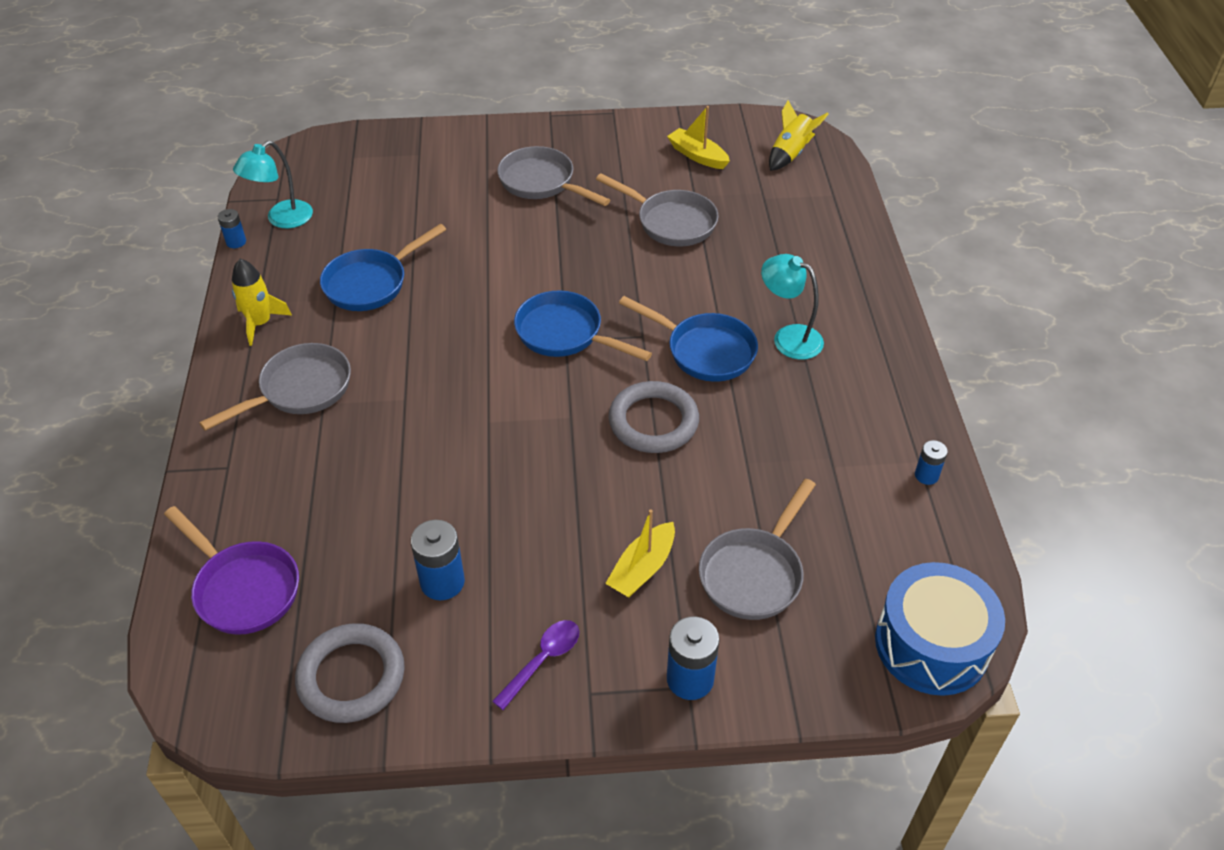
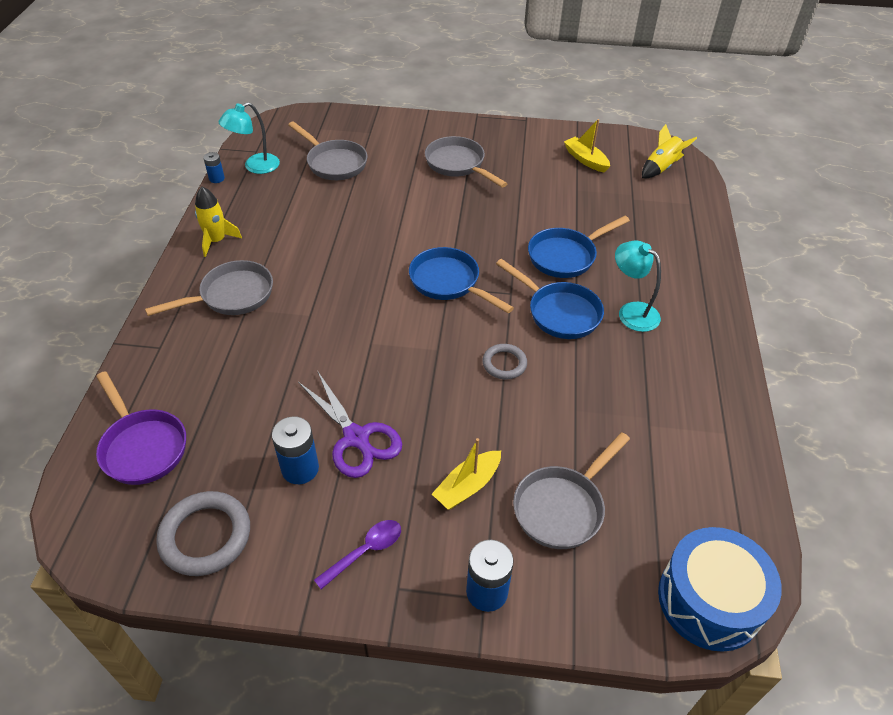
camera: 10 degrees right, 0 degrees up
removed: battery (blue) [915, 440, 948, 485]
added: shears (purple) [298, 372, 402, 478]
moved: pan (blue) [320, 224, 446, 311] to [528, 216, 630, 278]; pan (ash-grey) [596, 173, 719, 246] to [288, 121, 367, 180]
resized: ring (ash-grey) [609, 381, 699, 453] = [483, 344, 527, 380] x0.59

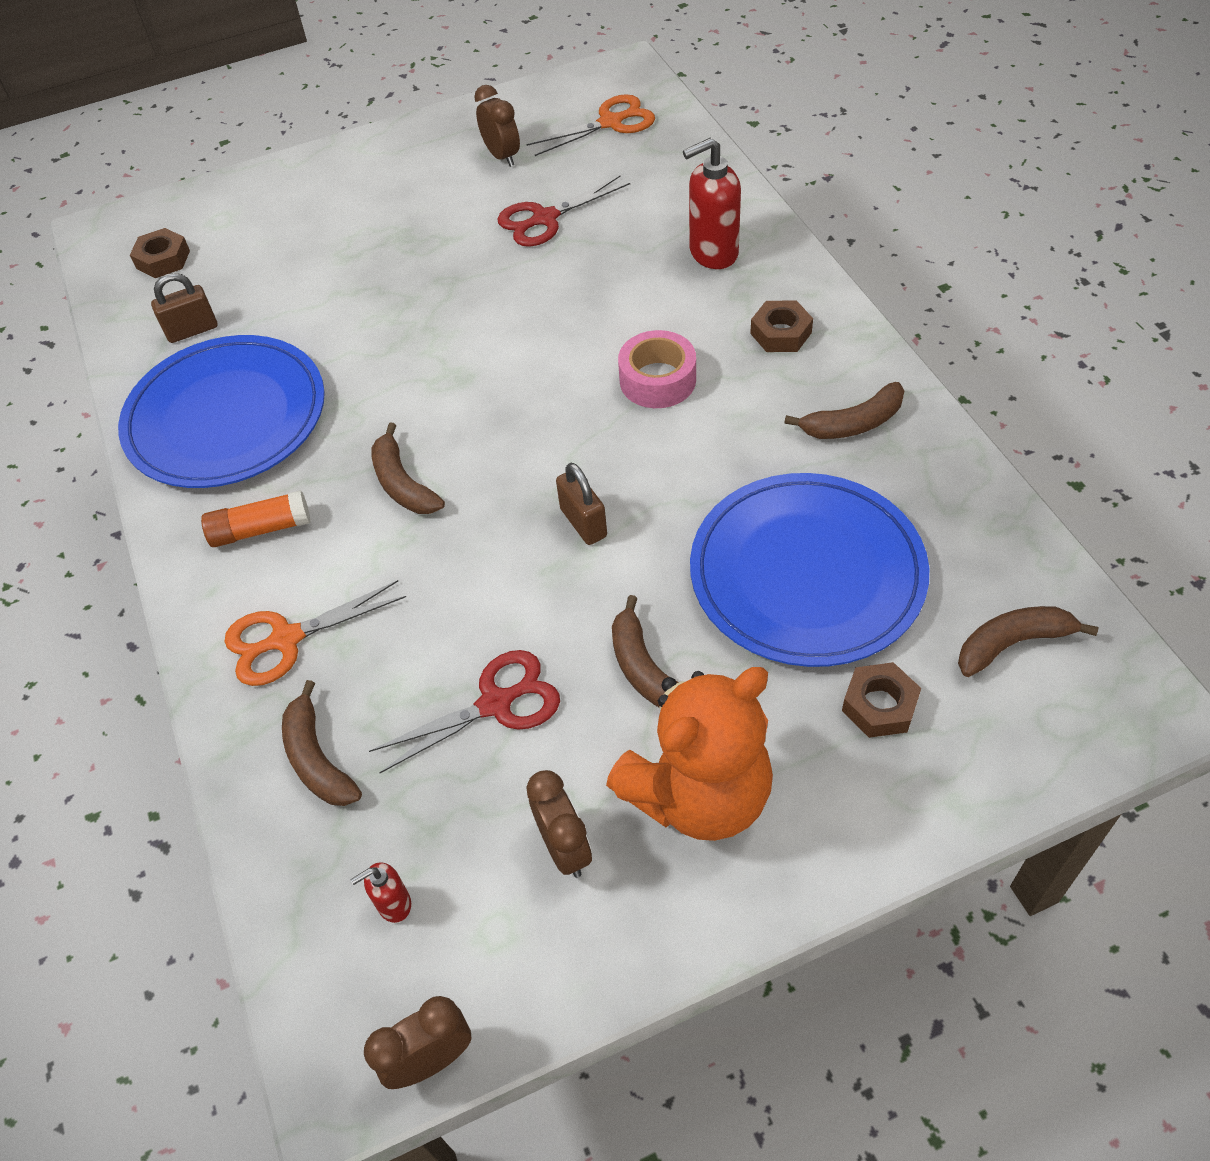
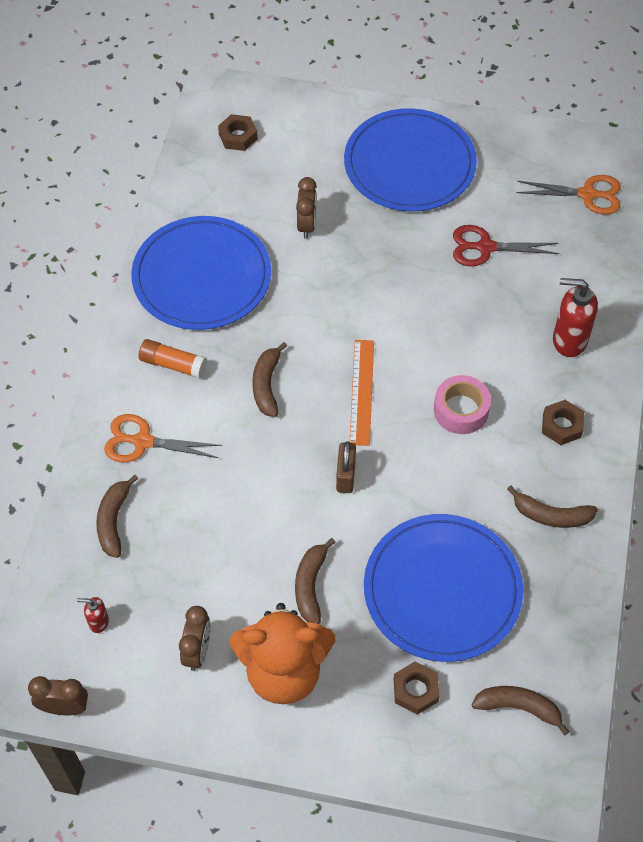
camera: 30 degrees right, 5 degrees up
removed: lock (russet) [151, 273, 218, 343]; shears (scarlet) [369, 650, 560, 773]
added: dinner plate (blue) [344, 108, 477, 211]; measuring stick (bright orange) [350, 340, 374, 446]
moved: bedside clock (russet) [474, 85, 520, 167] to [296, 177, 317, 239]

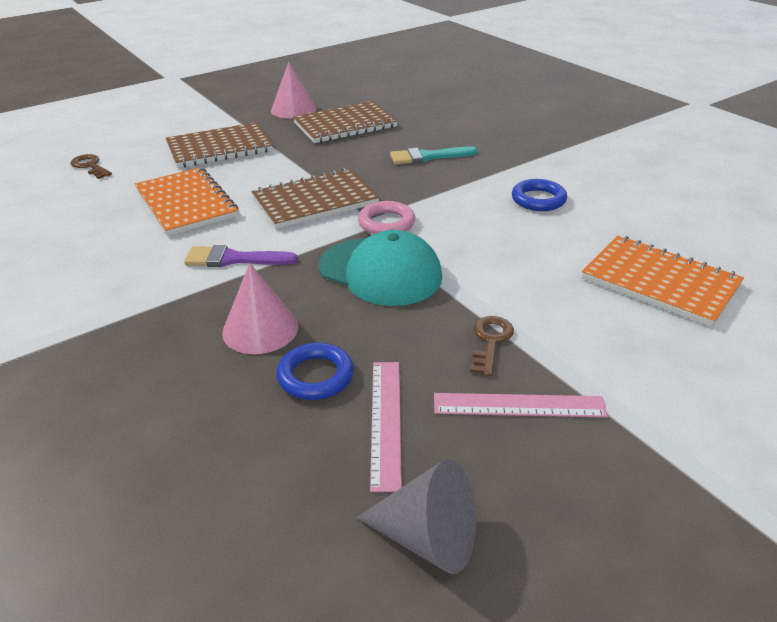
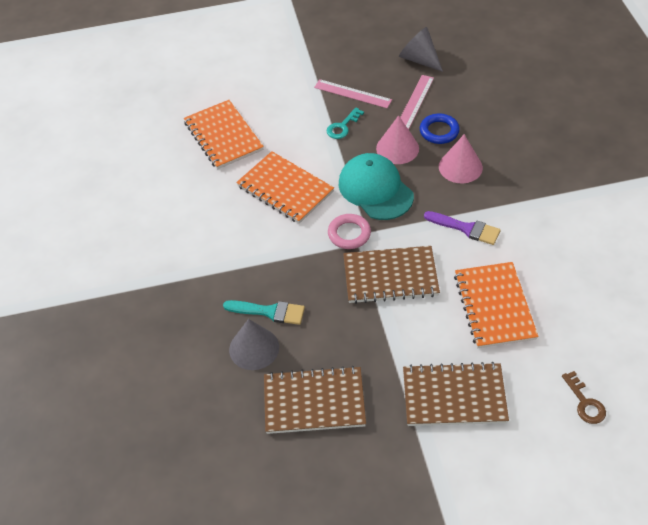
camera: 155 degrees left, 15 degrees up
removed: ring (blue) [512, 179, 567, 211]
added: cone shape (ash-grey) [229, 319, 279, 370]; exercise book (bright orange) [236, 151, 334, 224]
moved: cone shape (rose-pink) [271, 62, 316, 119] to [376, 115, 419, 164]
recoloured: latchkey (russet) [471, 316, 514, 376] to latchkey (teal) [326, 108, 364, 139]

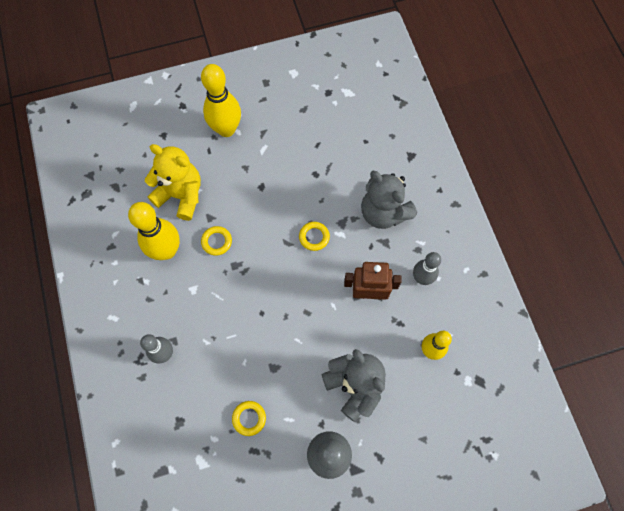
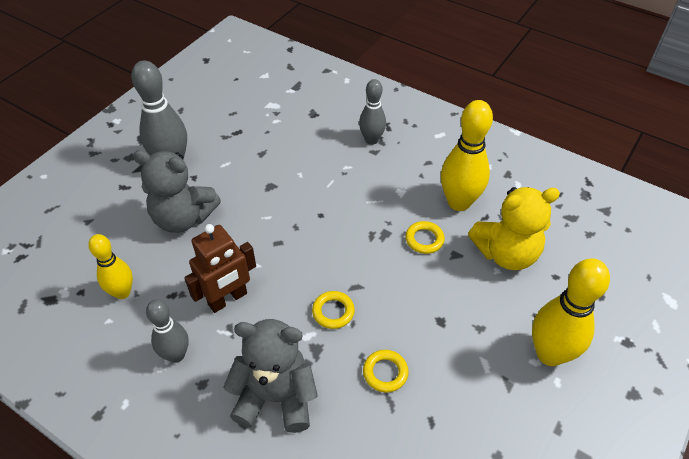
camera: 140 degrees right, 20 degrees down
moved: ring (yellow) [232, 401, 266, 436] to [363, 350, 409, 393]

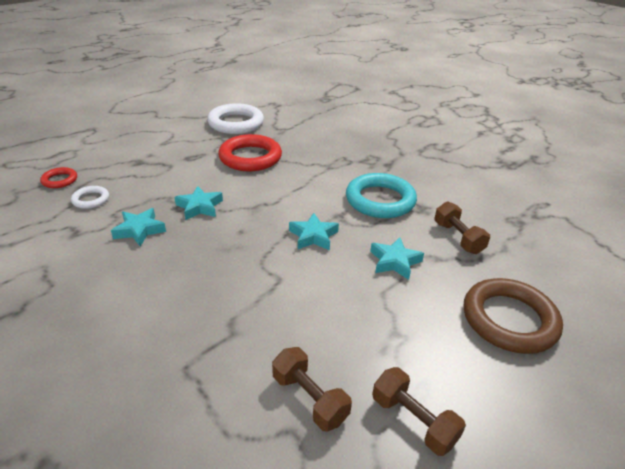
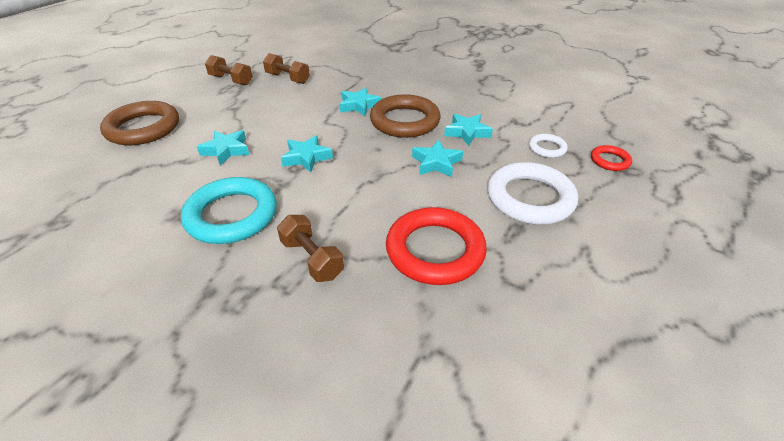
camera: 165 degrees right, 5 degrees up
added: star (teal) [340, 87, 381, 117]; ring (russet) [370, 94, 441, 138]
moved: ring (snow-white) [207, 103, 264, 134] to [487, 162, 578, 224]; dumbbell (russet) [434, 202, 490, 254] to [277, 215, 344, 282]

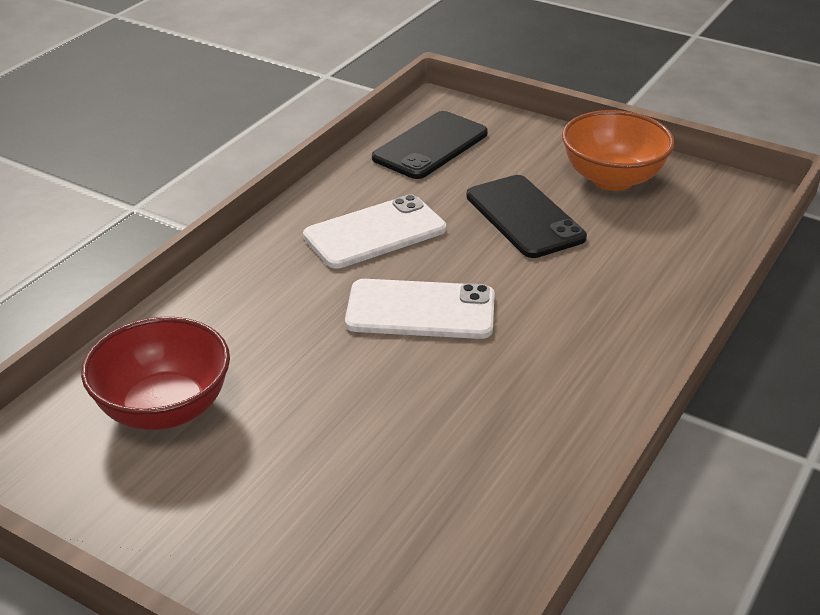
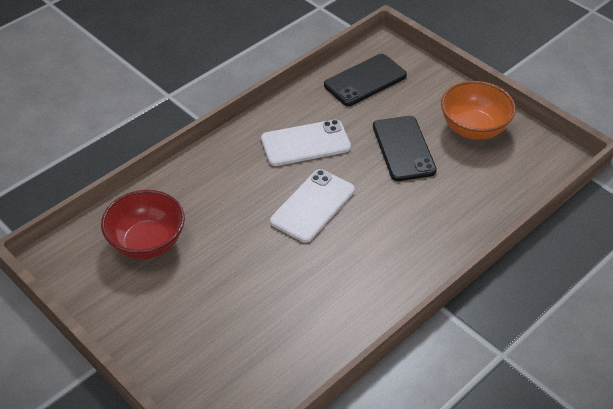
camera: 15 degrees right, 10 degrees up
turned: phone (snow-white) [345, 279, 495, 339] = [270, 169, 355, 243] 75 degrees counterclockwise

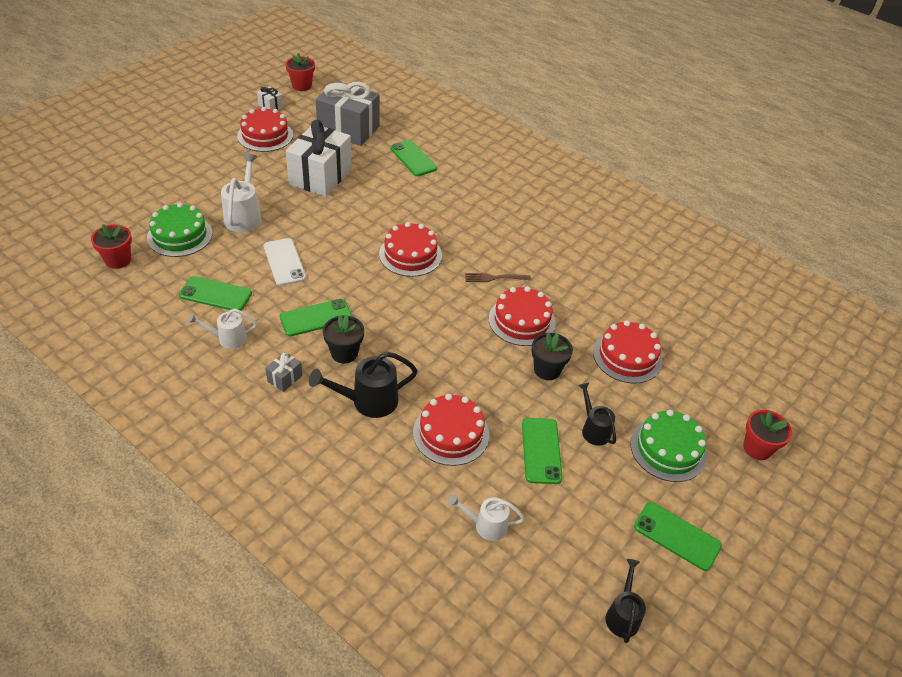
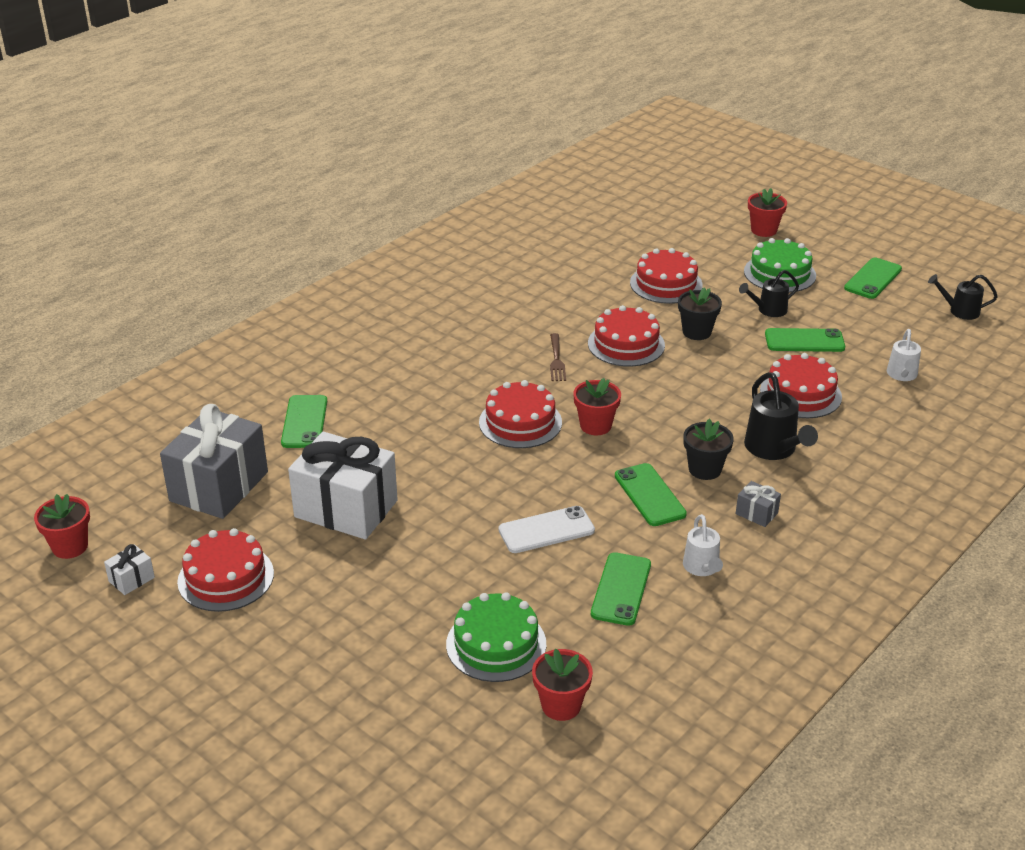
camera: 85 degrees left, 10 degrees down
removed: watering can (snow-white) [221, 153, 262, 232]
added: plant pot (scarlet) [573, 378, 621, 435]
turned: phone (emerald) [390, 140, 437, 176] = [281, 395, 327, 448] 60 degrees counterclockwise

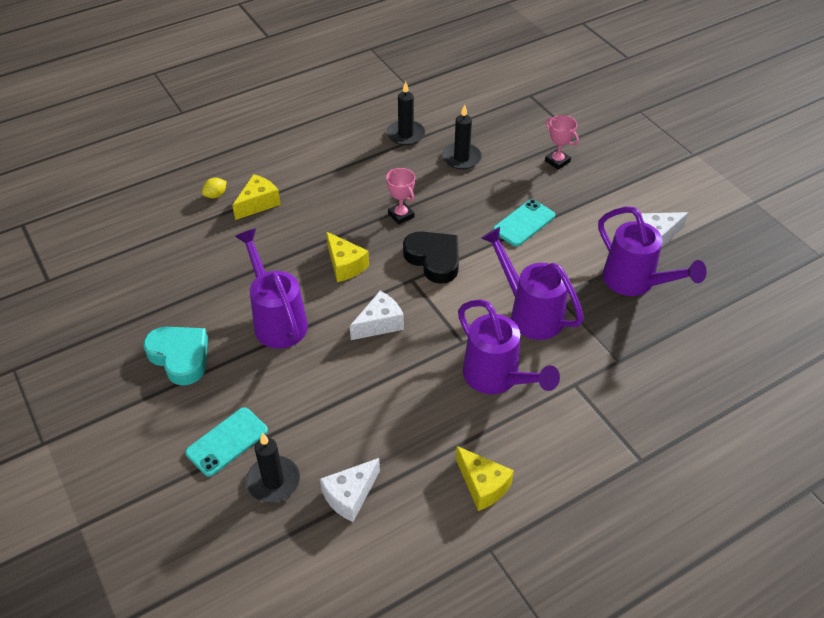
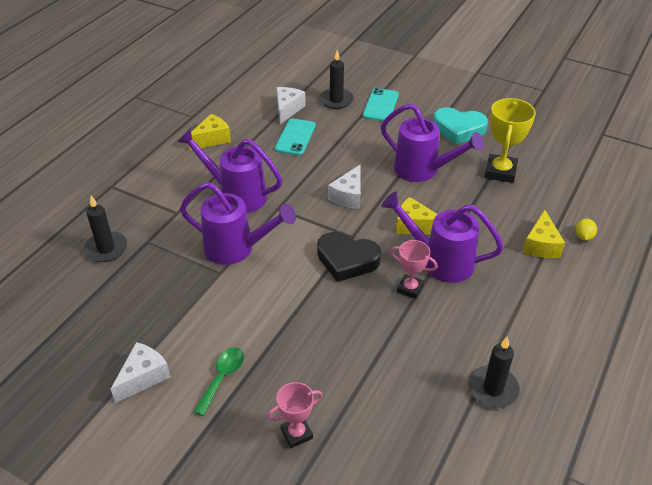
camera: 150 degrees right, 5 degrees down
added: tablespoon (emerald) [194, 347, 244, 416]; prize cup (yellow) [485, 98, 536, 183]
moved: wax candle (black) [442, 104, 482, 170] to [84, 196, 127, 262]; phone (teal) [493, 199, 555, 247] to [275, 119, 316, 156]; watering can (purple) [598, 206, 707, 296] to [381, 191, 504, 283]
turned: cheese (yellow) [456, 446, 514, 511] = [188, 114, 231, 151] 120 degrees clockwise; prize cup (rose-pink) [545, 115, 579, 170] = [268, 382, 322, 448] 45 degrees counterclockwise

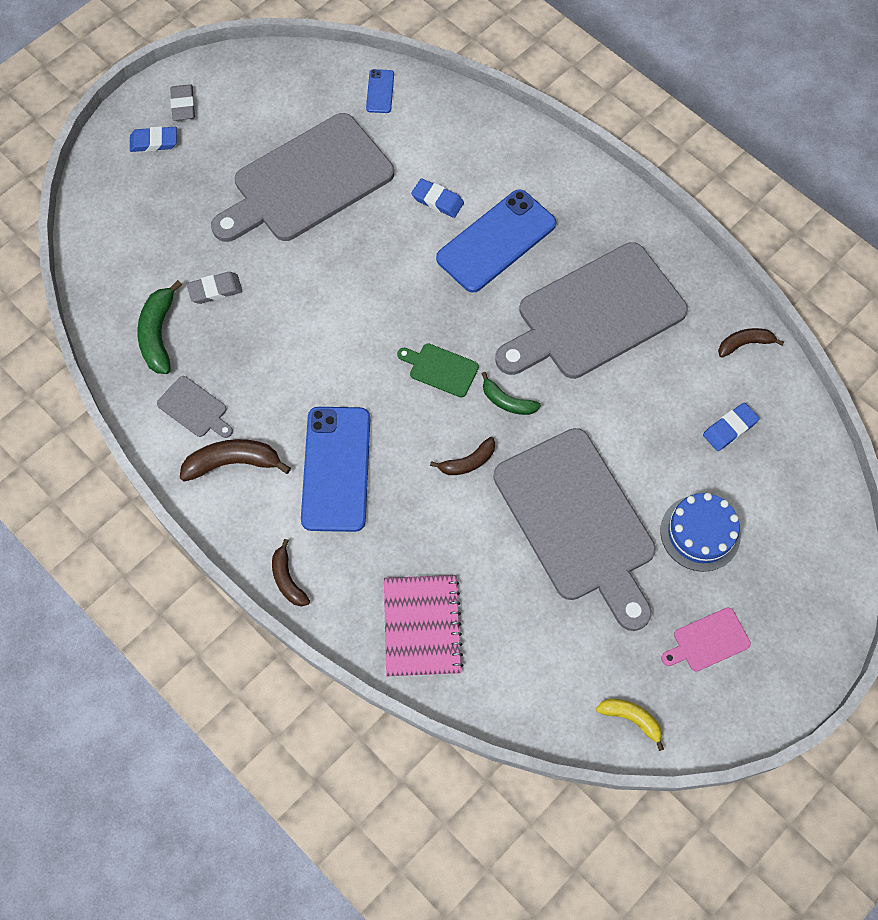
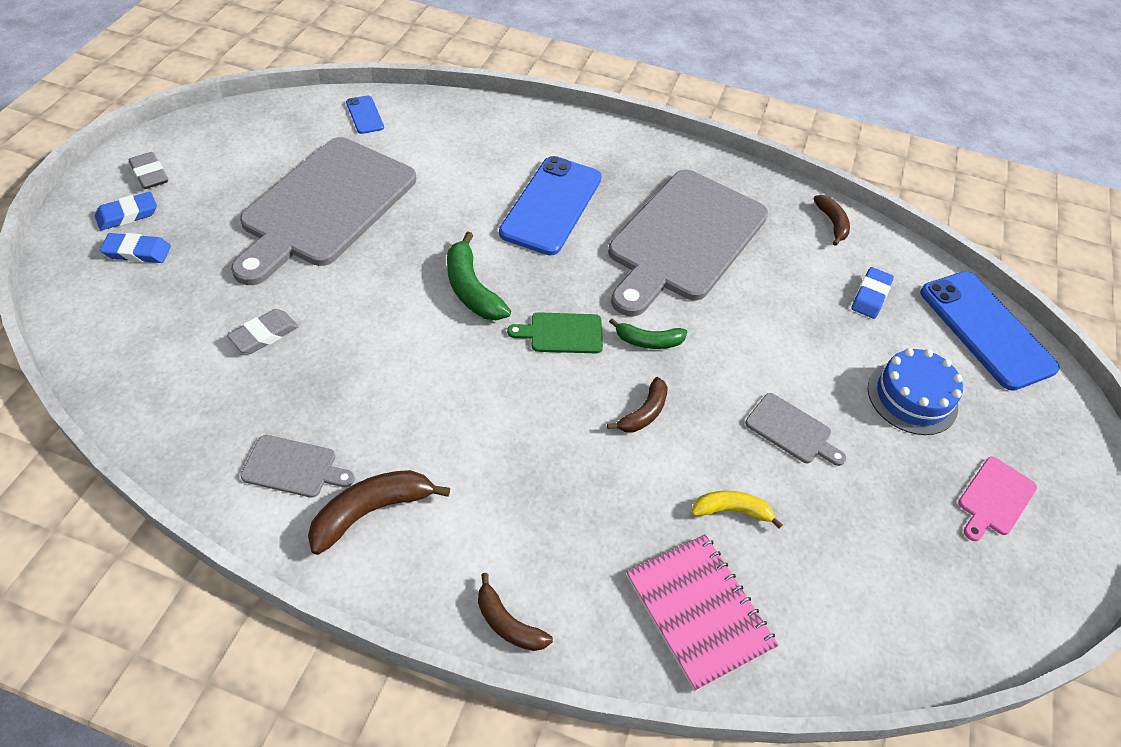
camera: 30 degrees left, 15 degrees down
moved: banana fruit (emerald) [137, 280, 182, 374] to [447, 232, 511, 320]; phone (blue) [301, 407, 370, 532] to [920, 271, 1060, 391]; gum eraser (blue) [411, 178, 464, 218] to [100, 233, 171, 263]; banana fruit (yellow) [596, 699, 664, 751] to [691, 491, 783, 529]
turned: banana fruit (russet) [718, 328, 784, 358] = [814, 195, 850, 246] 120 degrees clockwise
resized: chopping board (ash-grey) [493, 428, 656, 631] = [745, 393, 846, 466] x0.40

